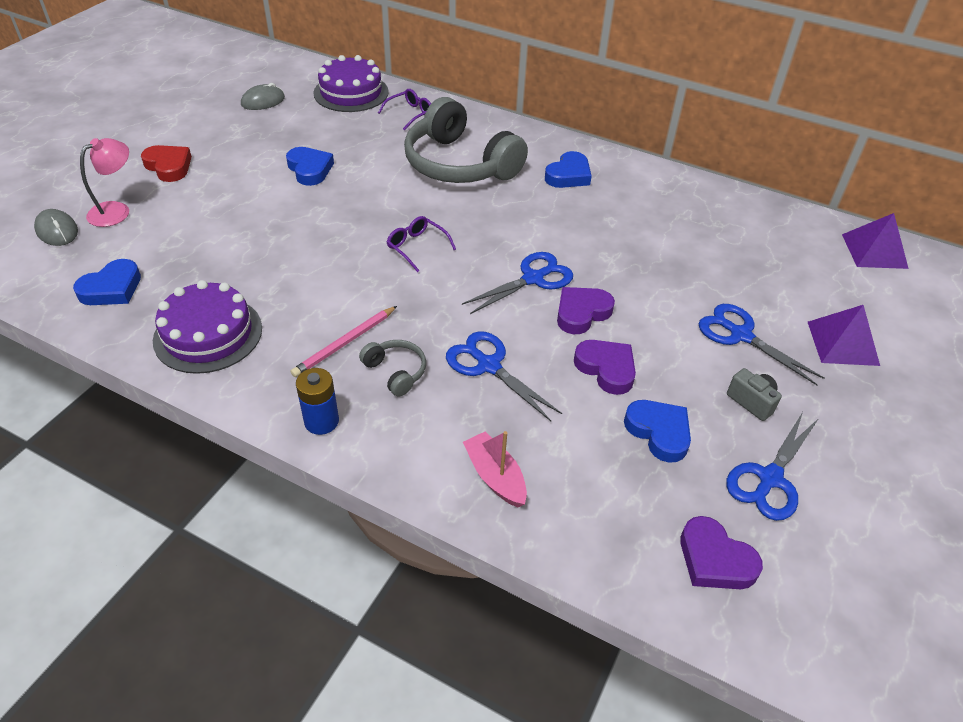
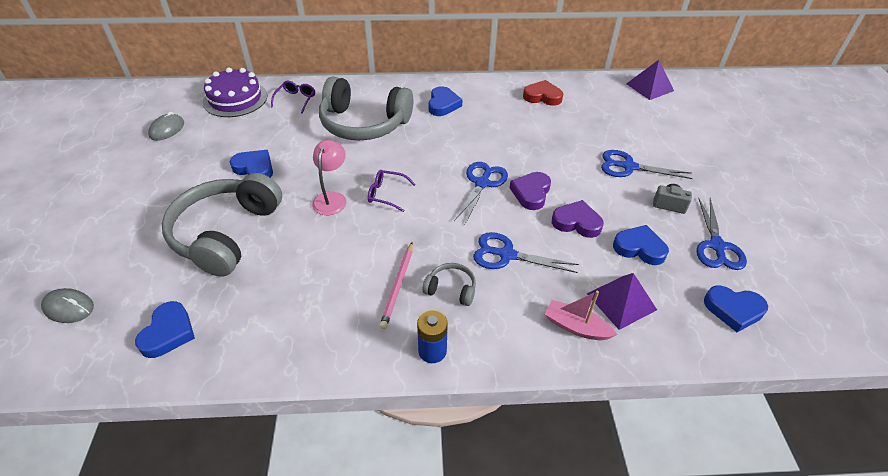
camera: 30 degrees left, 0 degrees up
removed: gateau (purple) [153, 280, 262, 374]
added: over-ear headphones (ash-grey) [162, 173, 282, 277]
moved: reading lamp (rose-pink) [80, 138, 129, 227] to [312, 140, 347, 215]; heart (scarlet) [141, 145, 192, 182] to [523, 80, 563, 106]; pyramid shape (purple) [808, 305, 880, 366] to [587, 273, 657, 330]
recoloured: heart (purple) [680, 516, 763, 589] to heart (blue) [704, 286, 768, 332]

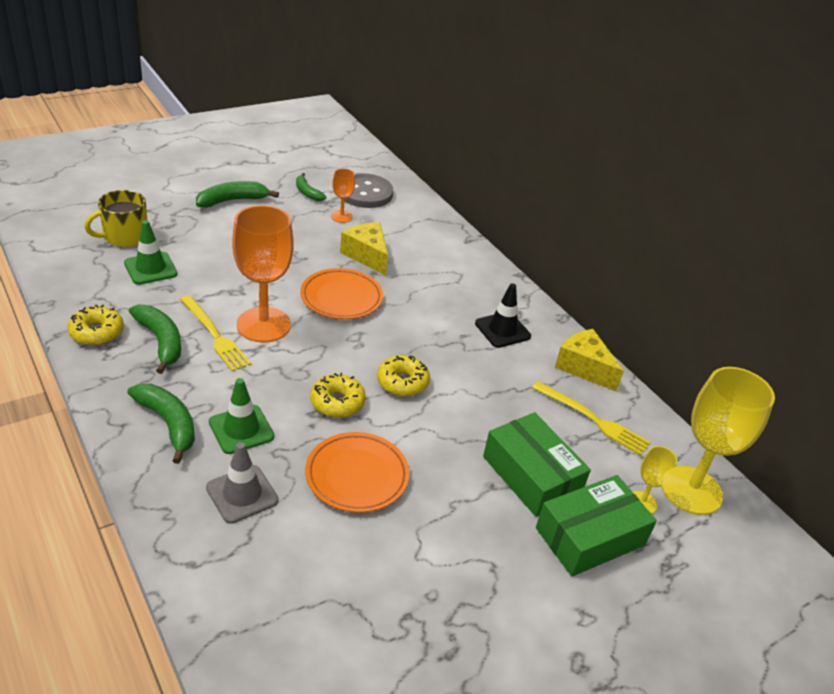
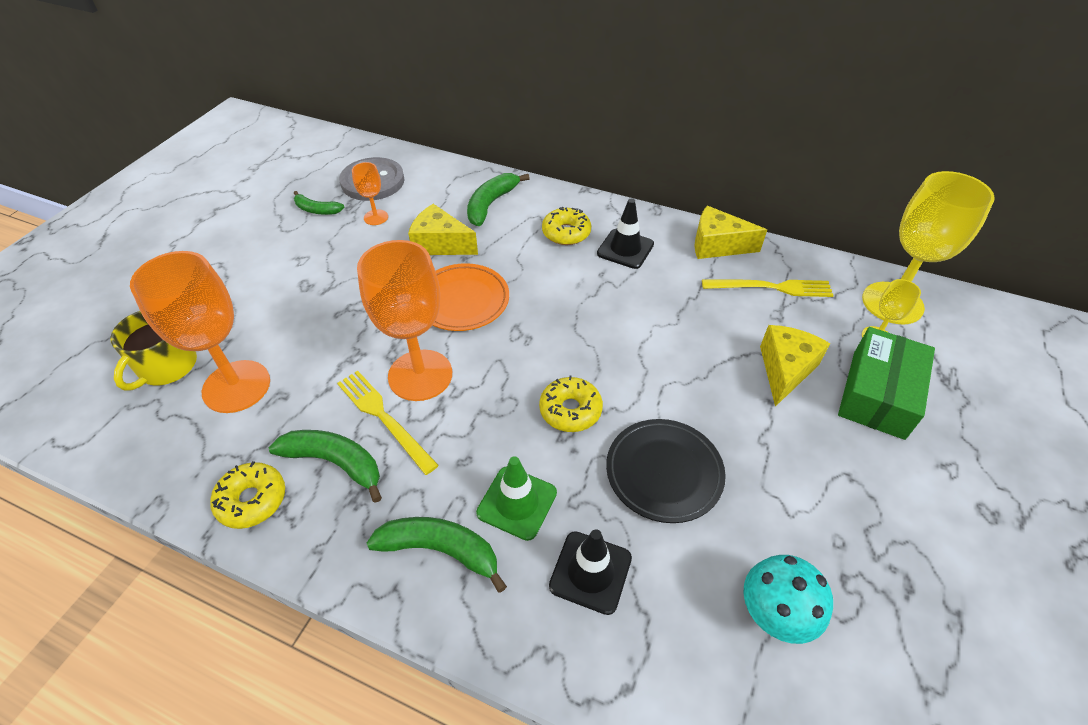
camera: 30 degrees left, 10 degrees up
added: mushroom (teal) [744, 555, 833, 644]
moved: banana fruit (emerald) [196, 181, 279, 208] to [467, 173, 530, 226]; glazed donut (yellow) [377, 355, 430, 396] to [542, 207, 591, 245]
replaced: safety cone (emerald) [124, 220, 178, 285] to wine glass (bright orange) [130, 251, 270, 413]; box (emerald) [483, 412, 591, 517] to cheese (yellow) [760, 325, 830, 407]
recoloured: safety cone (ash-grey) [206, 442, 279, 524] to safety cone (black) [549, 529, 632, 615]; dinner plate (bright orange) [305, 432, 409, 513] to dinner plate (black) [606, 419, 726, 523]
turned: dinner fork (yellow) [180, 295, 251, 372] = [337, 371, 439, 475] 150 degrees counterclockwise

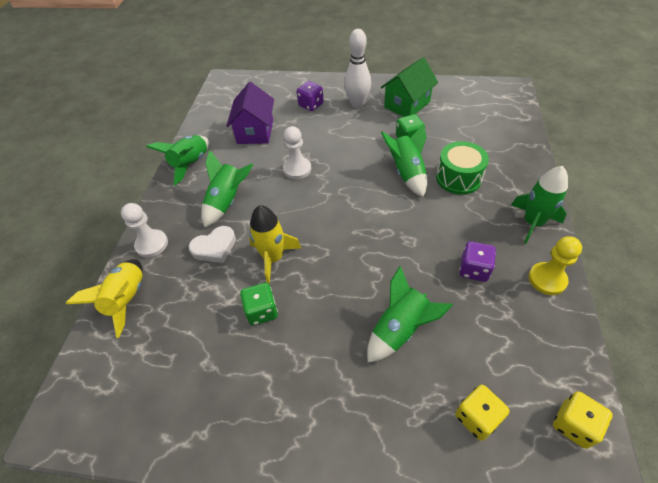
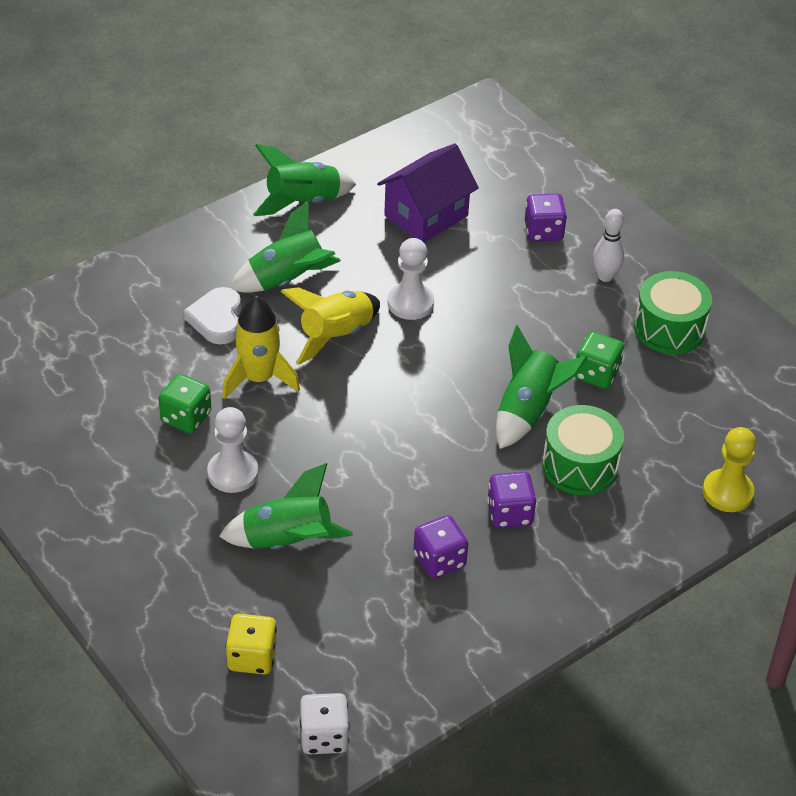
camera: 40 degrees right, 5 degrees down
removed: toy rocket (emerald) [511, 166, 568, 244]
added: die (purple) [487, 472, 537, 528]
moved: toy rocket (yellow) [66, 259, 143, 338] to [280, 287, 380, 365]; game pawn (snow-white) [121, 203, 168, 258] to [207, 407, 258, 493]; game pawn (yellow) [529, 236, 582, 295] to [703, 427, 756, 512]
replaced: house (emerald) [381, 57, 438, 117] to snare drum (emerald) [634, 271, 712, 354]
recoloured: die (yellow) [553, 391, 613, 449] to die (snow-white) [300, 693, 350, 755]
turned: heart (snow-white) [189, 226, 236, 263] = [184, 287, 241, 344] 75 degrees clockwise
resized: tenpin (snow-white) [344, 29, 371, 108] = [593, 209, 624, 282] x0.63

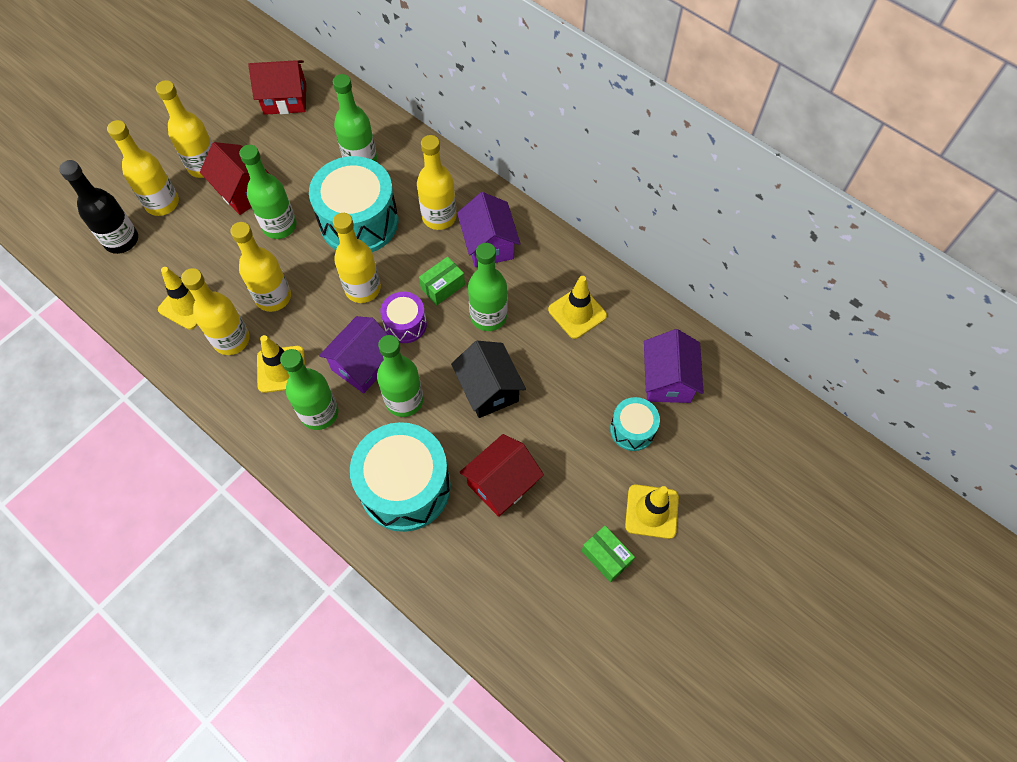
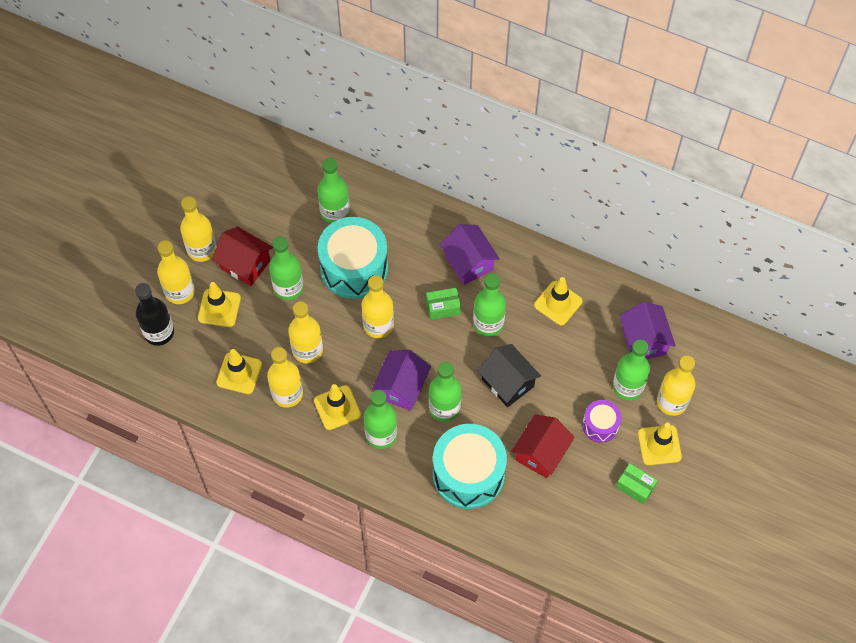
camera: 15 degrees left, 0 degrees up
removed: house (scarlet) [248, 60, 306, 115]
added: safety cone (yellow) [198, 282, 241, 327]
moved: snare drum (purple) [380, 292, 427, 343] to [582, 400, 621, 443]; bottle (yellow) [417, 135, 457, 230] to [657, 355, 695, 416]
replaced: snare drum (teal) [610, 397, 660, 451] to bottle (emerald) [613, 340, 650, 400]
turned: box (emerald) [419, 257, 465, 305] = [426, 288, 461, 320] 45 degrees clockwise

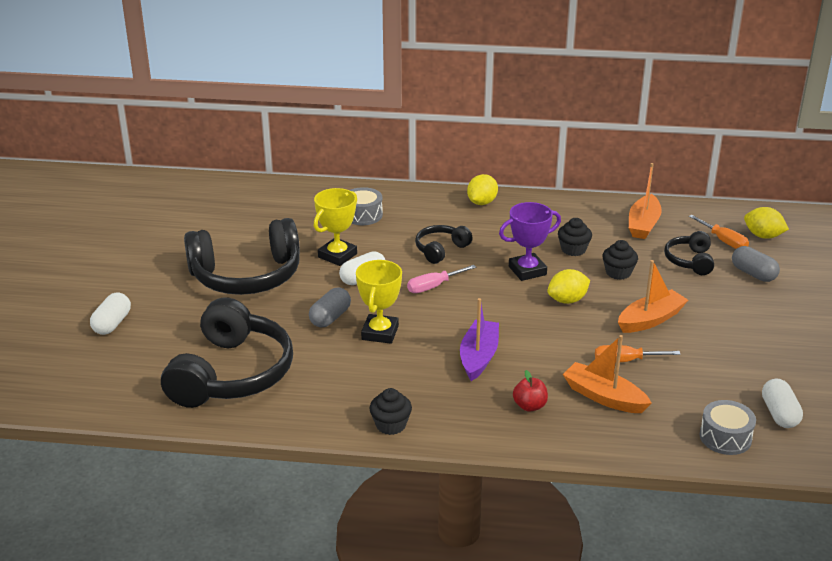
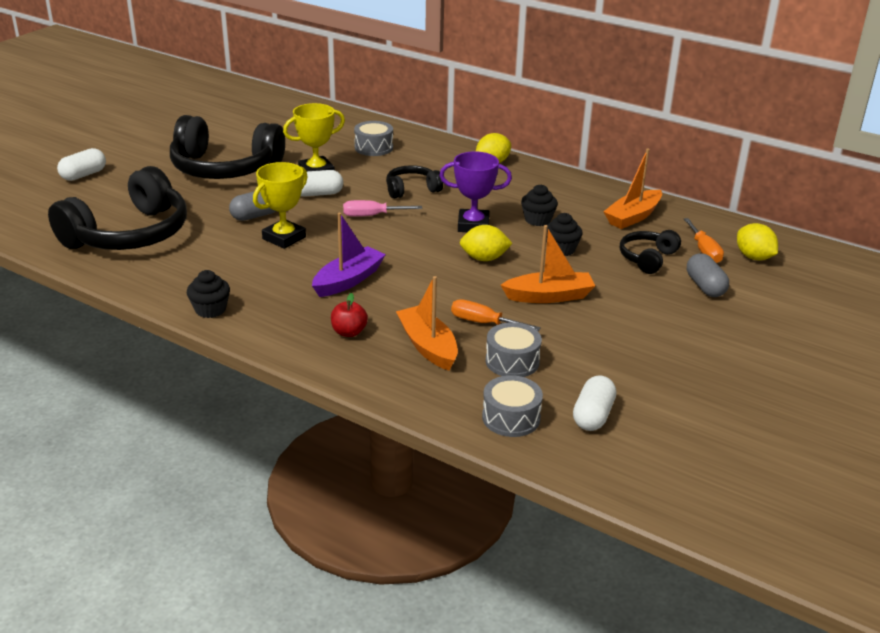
camera: 25 degrees right, 0 degrees up
added: snare drum (ash-grey) [486, 322, 542, 377]

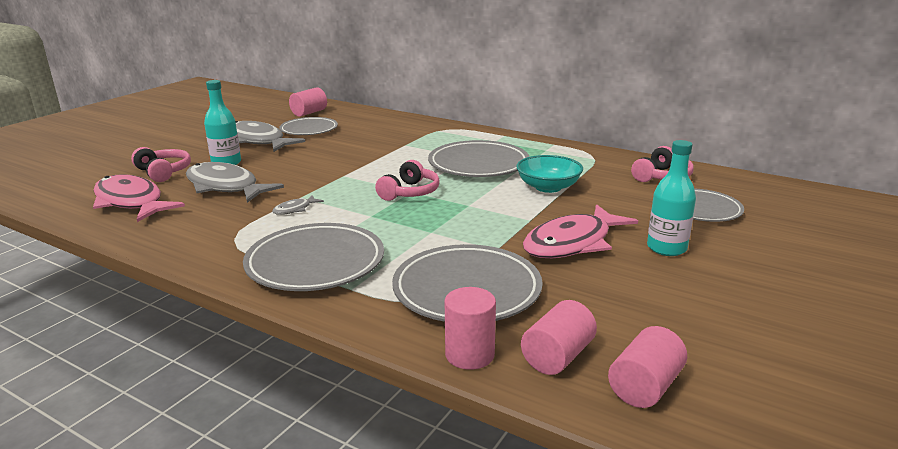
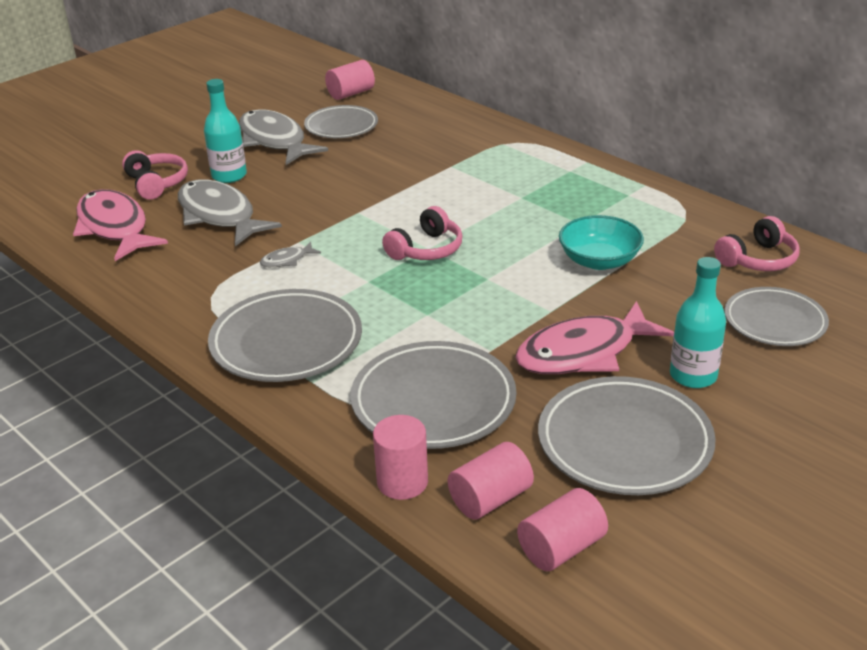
camera: 15 degrees right, 10 degrees up
moved: dinner plate (ash-grey) [428, 140, 529, 177] to [538, 376, 716, 495]

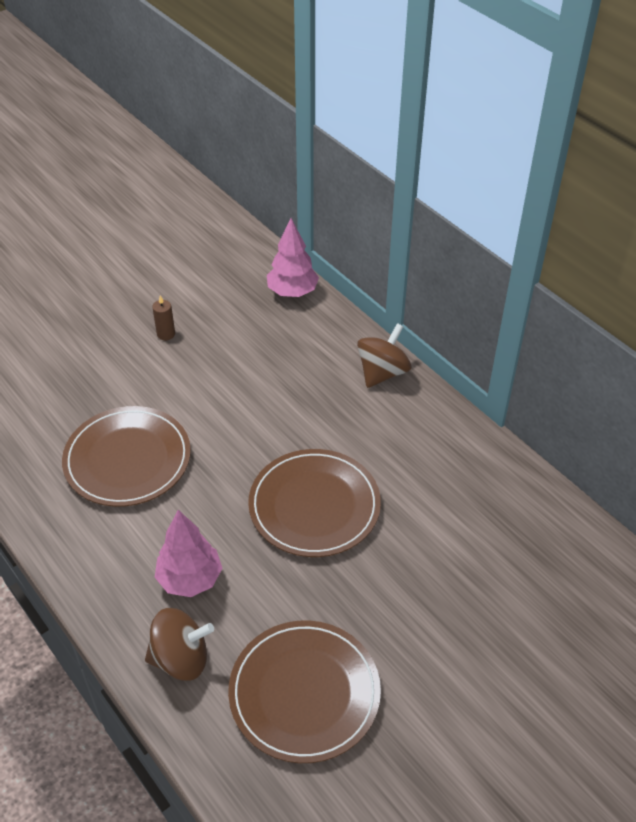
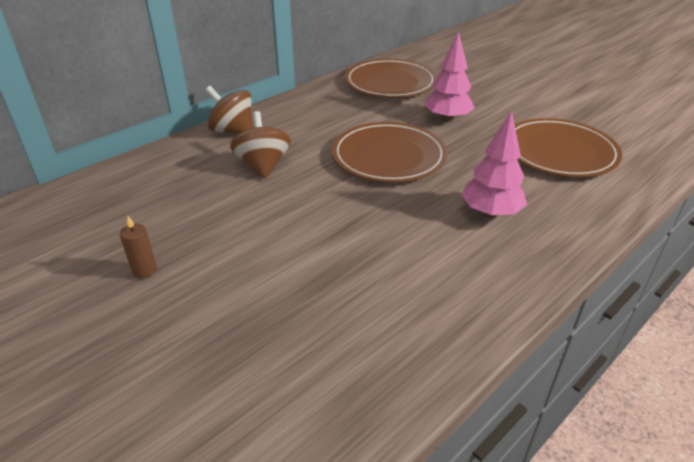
camera: 95 degrees left, 10 degrees down
moved: dinner plate (russet) [62, 406, 191, 507] to [345, 59, 437, 98]; toy top (russet) [145, 608, 214, 681] to [230, 111, 291, 179]; fir tree (rose-pink) [267, 218, 319, 297] to [424, 31, 475, 122]

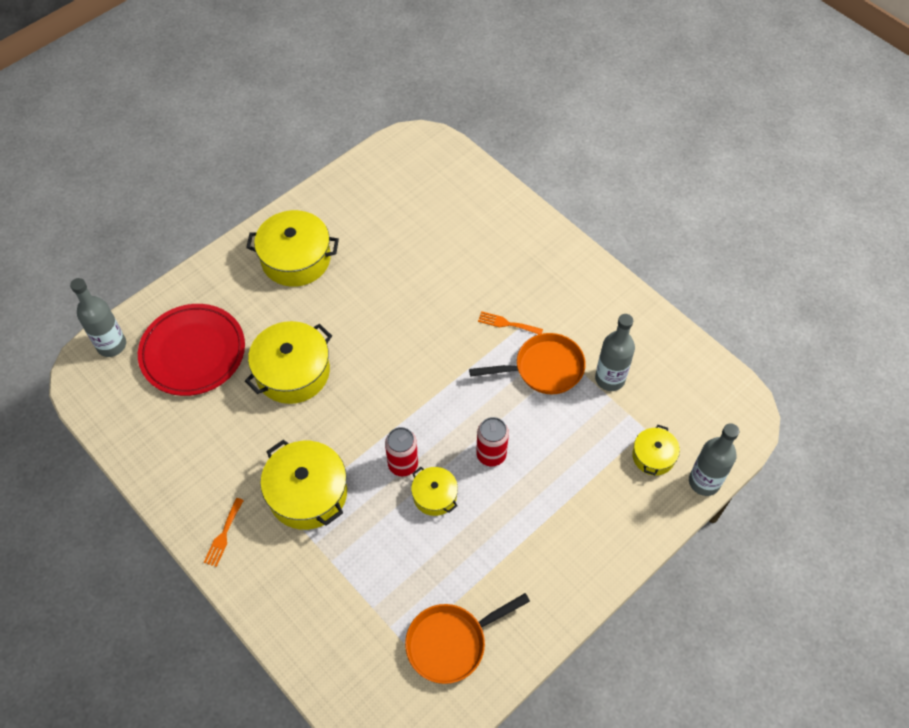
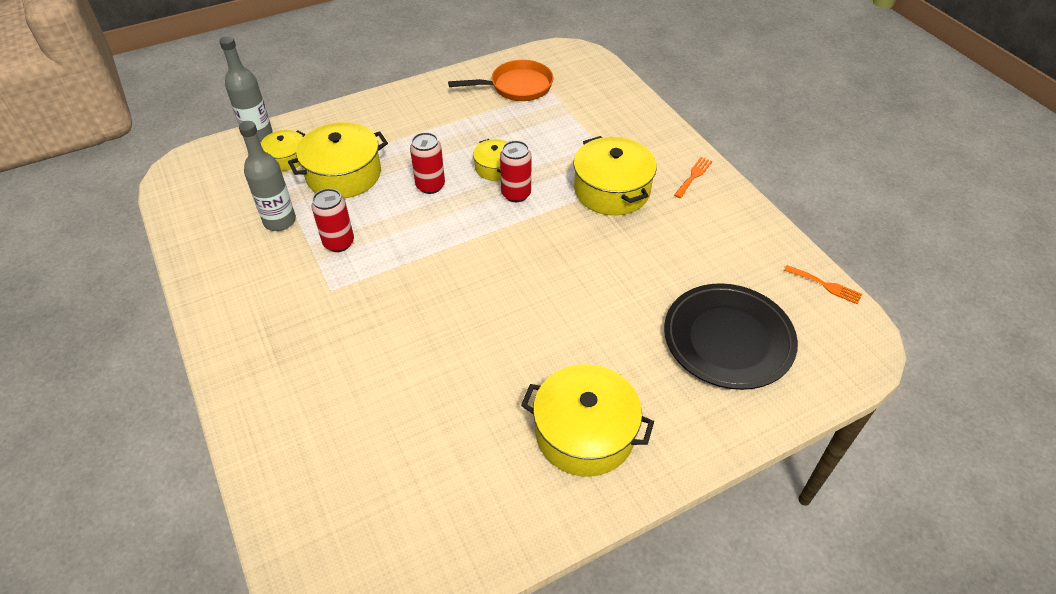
camera: 165 degrees left, 10 degrees down
removed: bottle (ash-grey) [70, 278, 126, 357]
moved: cooking pot (yellow) [245, 321, 332, 404] to [288, 122, 388, 198]; dinner fork (bright orange) [478, 311, 543, 334] to [784, 265, 862, 305]
replaced: pan (bright orange) [469, 333, 586, 394] to soda can (scarlet) [312, 188, 354, 252]
recoloured: dinner plate (scarlet) [138, 304, 245, 396] to dinner plate (black) [664, 283, 798, 390]

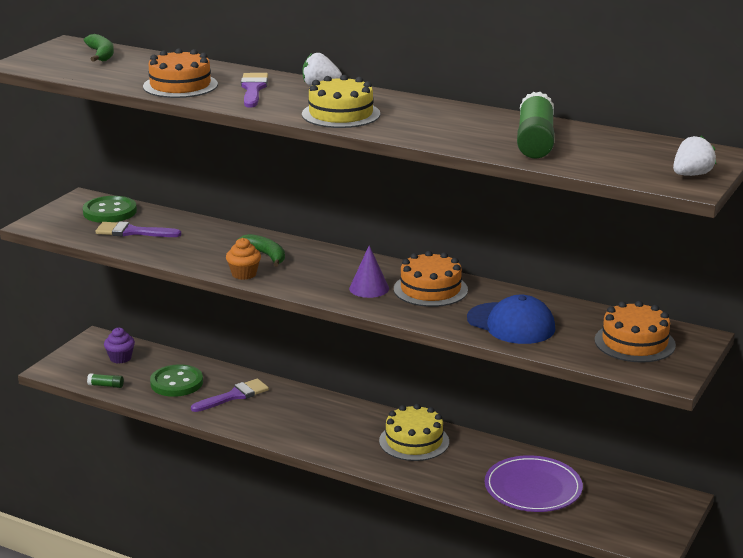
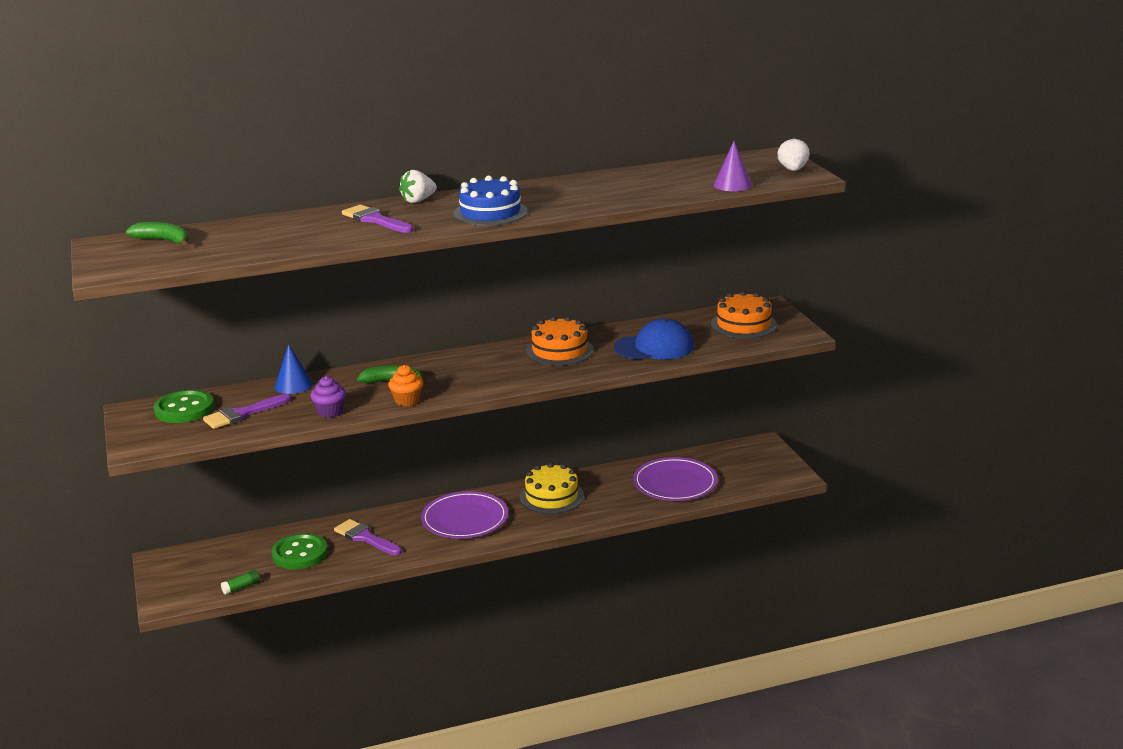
camera: 45 degrees left, 0 degrees up
removed: gateau (bright orange) [143, 48, 218, 98]; glue (emerald) [517, 92, 554, 159]
added: cone shape (blue) [275, 344, 313, 394]; dinner plate (purple) [421, 491, 508, 538]
moved: muffin (purple) [104, 327, 135, 364] to [311, 376, 346, 418]; cone shape (purple) [349, 245, 389, 298] to [714, 141, 752, 191]
recoloured: gateau (yellow) [302, 75, 380, 128] to gateau (blue) [453, 175, 528, 226]
turned: paint brush (purple) [191, 379, 269, 412] = [334, 519, 402, 555] 60 degrees counterclockwise

